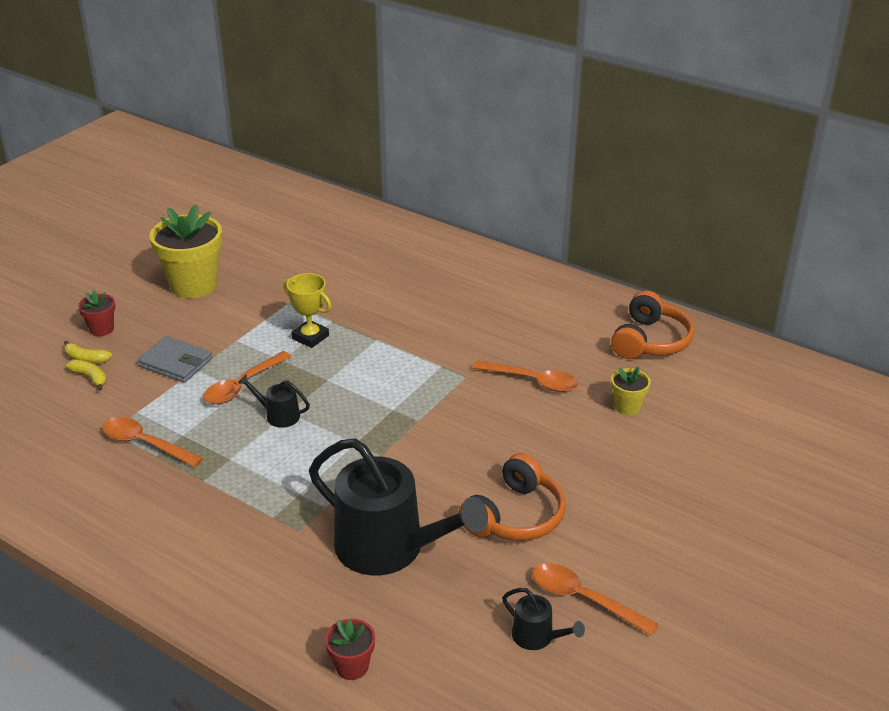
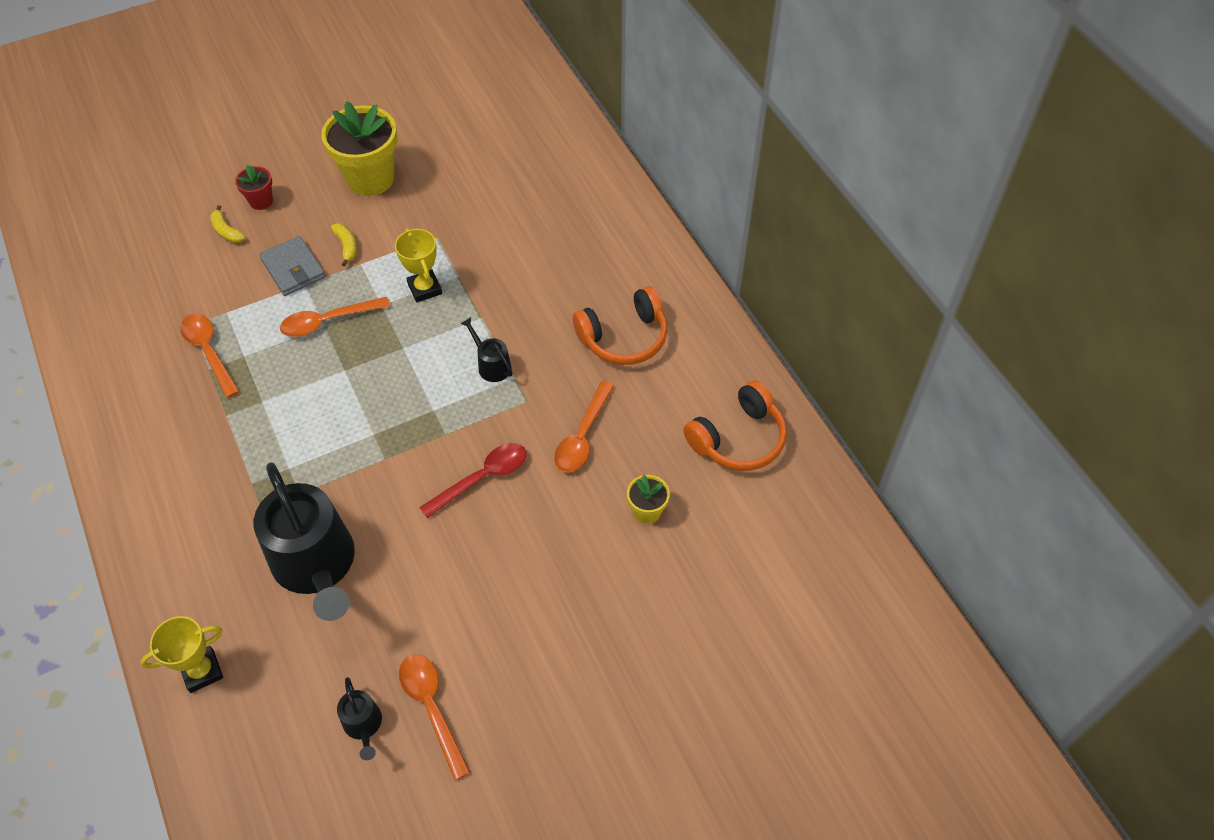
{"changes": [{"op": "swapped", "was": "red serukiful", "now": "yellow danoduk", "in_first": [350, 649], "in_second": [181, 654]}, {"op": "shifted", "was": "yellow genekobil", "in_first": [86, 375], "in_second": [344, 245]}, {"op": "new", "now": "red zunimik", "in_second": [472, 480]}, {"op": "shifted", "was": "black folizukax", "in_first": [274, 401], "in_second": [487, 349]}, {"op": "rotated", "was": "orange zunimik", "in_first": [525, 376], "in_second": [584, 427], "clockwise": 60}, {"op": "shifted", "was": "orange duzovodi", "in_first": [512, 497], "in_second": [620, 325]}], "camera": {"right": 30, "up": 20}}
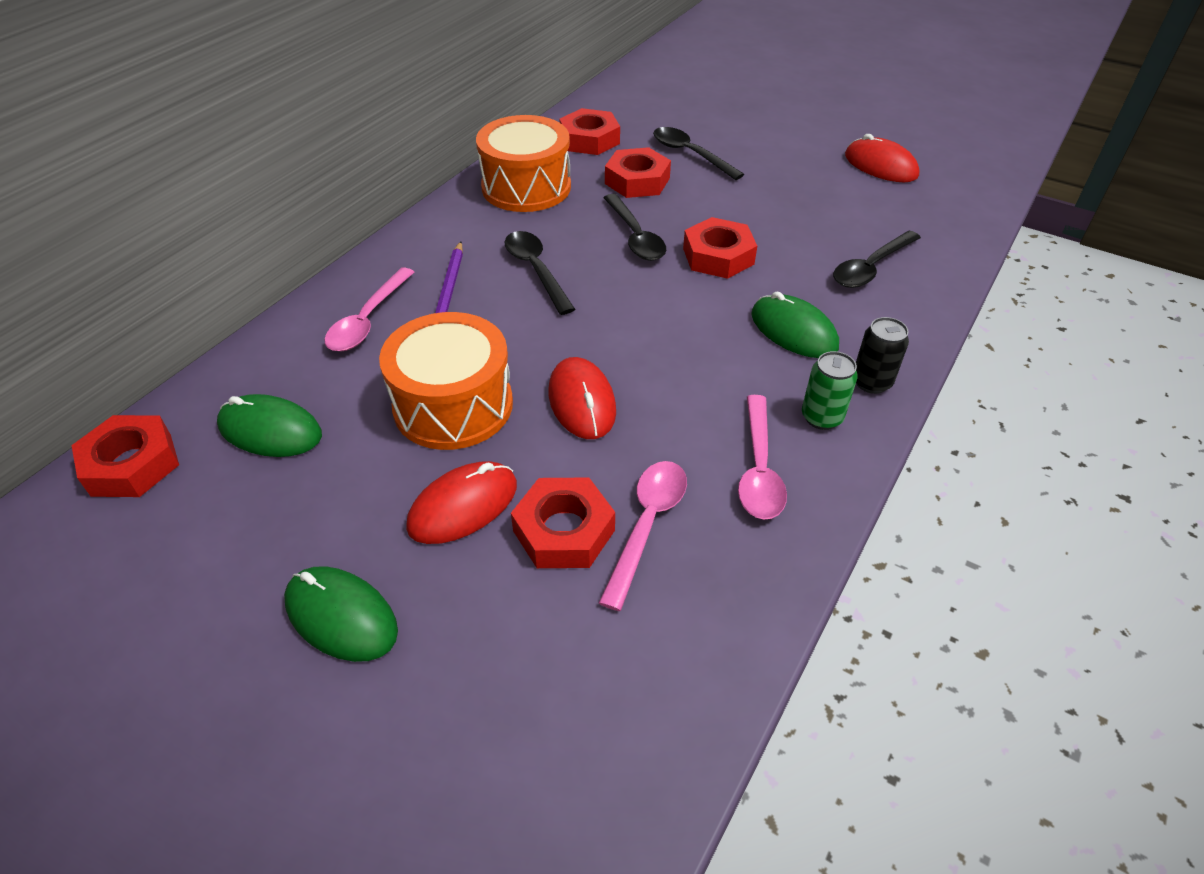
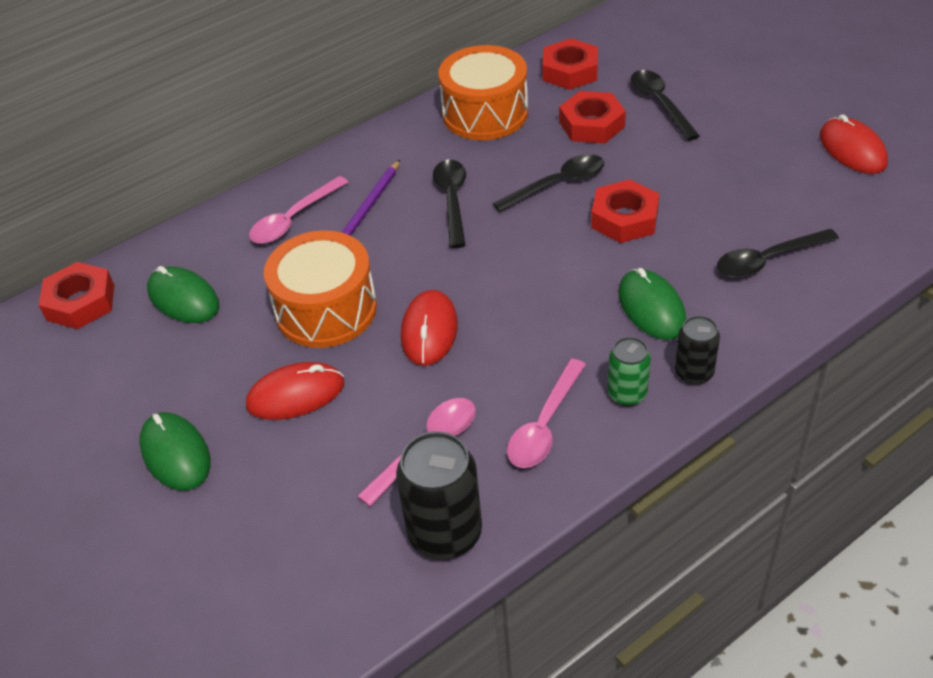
{"changes": [{"op": "new", "now": "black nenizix", "in_second": [439, 495]}, {"op": "rotated", "was": "black zunimik", "in_first": [634, 227], "in_second": [548, 183], "clockwise": -120}, {"op": "gone", "was": "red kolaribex", "in_first": [563, 523]}], "camera": {"right": 25, "up": 0}}
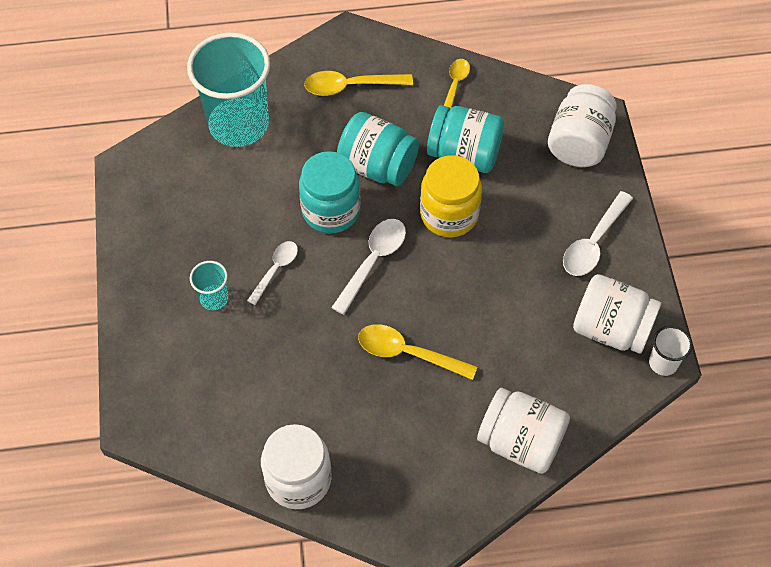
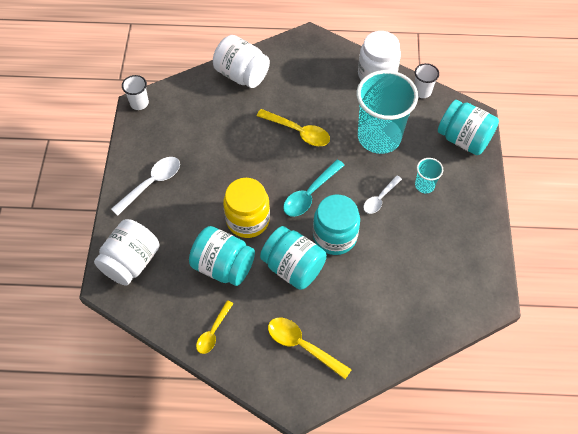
{"changes": [{"op": "rotated", "was": "yellow zunimik", "in_first": [358, 83], "in_second": [310, 348], "clockwise": -150}, {"op": "repainted", "was": "white zunimik", "now": "turquoise zunimik", "in_first": [368, 267], "in_second": [314, 188]}, {"op": "shifted", "was": "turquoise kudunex", "in_first": [228, 89], "in_second": [387, 112]}, {"op": "new", "now": "white kudunex", "in_second": [426, 80]}, {"op": "new", "now": "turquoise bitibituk", "in_second": [468, 127]}, {"op": "gone", "was": "white bitibituk", "in_first": [617, 314]}], "camera": {"right": -170, "up": 0}}
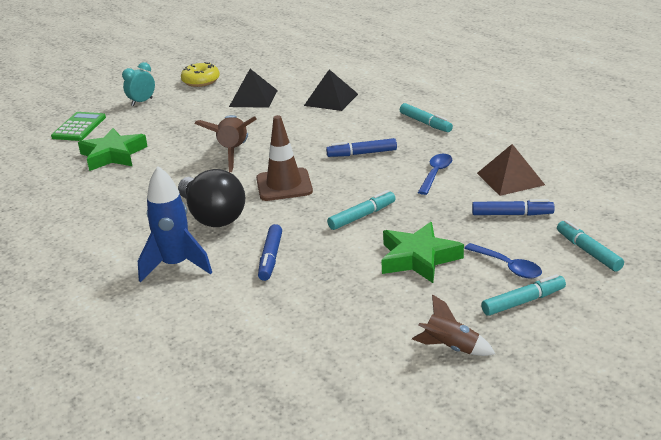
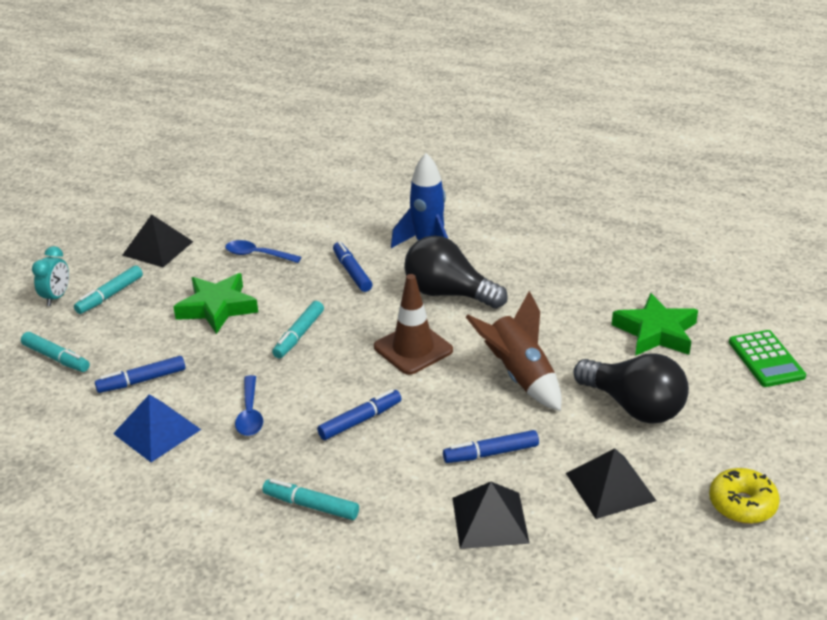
{"changes": [{"op": "shifted", "was": "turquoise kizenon", "in_first": [138, 84], "in_second": [50, 276]}, {"op": "repainted", "was": "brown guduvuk", "now": "blue guduvuk", "in_first": [511, 170], "in_second": [157, 428]}, {"op": "swapped", "was": "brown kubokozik", "now": "black guduvuk", "in_first": [453, 325], "in_second": [157, 240]}, {"op": "shifted", "was": "blue zunimik", "in_first": [503, 261], "in_second": [263, 251]}, {"op": "new", "now": "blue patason", "in_second": [491, 446]}, {"op": "new", "now": "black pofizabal", "in_second": [631, 388]}], "camera": {"right": 150, "up": 5}}
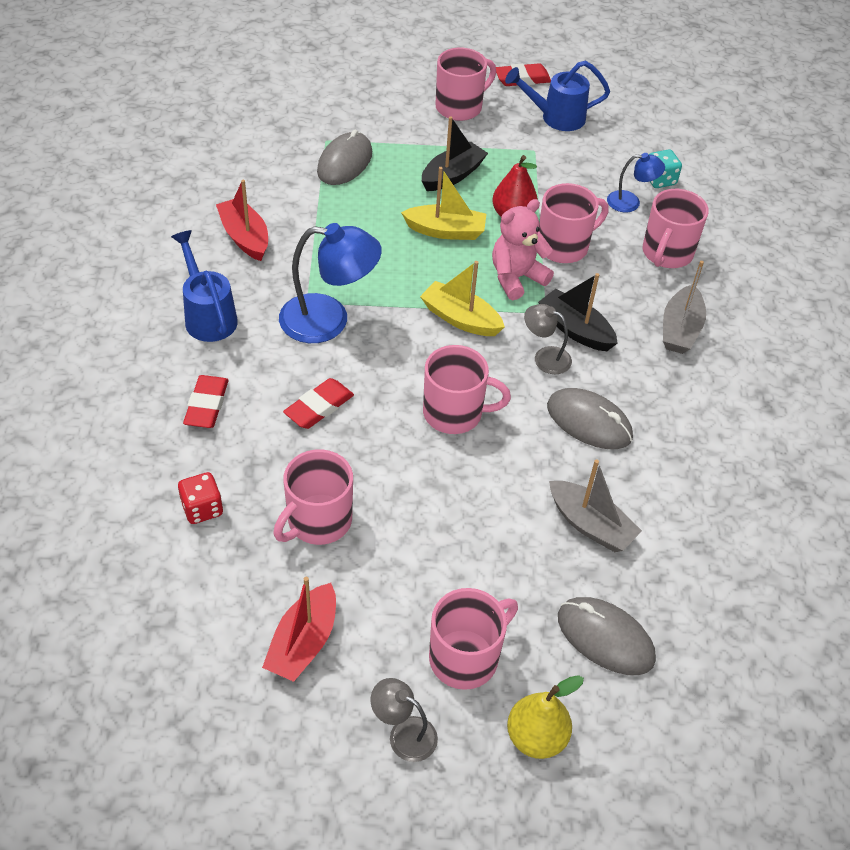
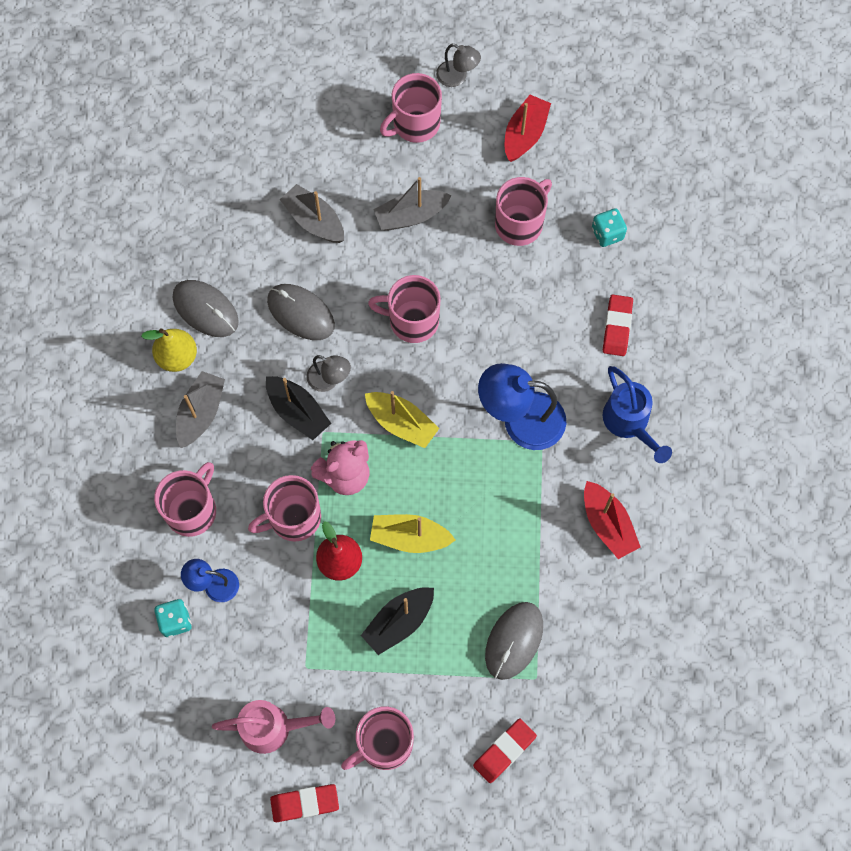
{"changes": [{"op": "shifted", "was": "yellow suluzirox", "in_first": [545, 717], "in_second": [169, 350]}, {"op": "shifted", "was": "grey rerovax", "in_first": [607, 636], "in_second": [206, 308]}, {"op": "repainted", "was": "blue folizukax", "now": "pink folizukax", "in_first": [557, 96], "in_second": [273, 727]}, {"op": "new", "now": "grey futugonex", "in_second": [412, 204]}, {"op": "shifted", "was": "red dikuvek", "in_first": [318, 403], "in_second": [505, 751]}, {"op": "repainted", "was": "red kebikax", "now": "turquoise kebikax", "in_first": [200, 498], "in_second": [609, 227]}], "camera": {"right": -175, "up": 20}}
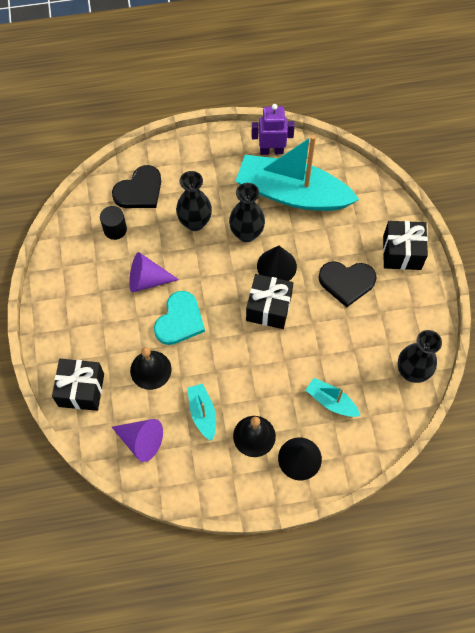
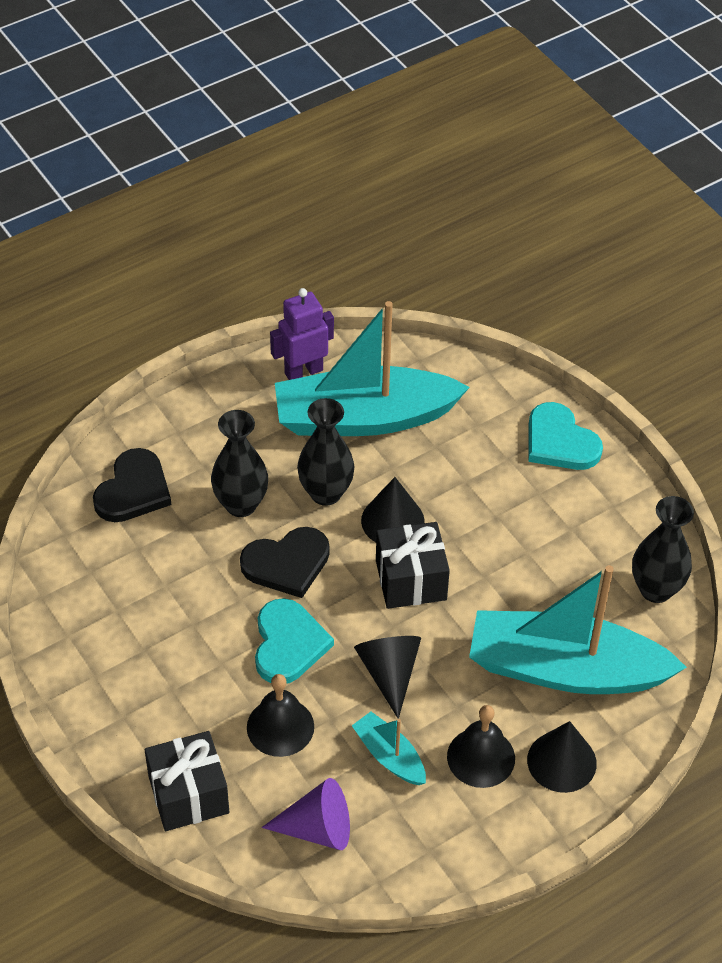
{"changes": [{"op": "shifted", "was": "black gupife", "in_first": [347, 284], "in_second": [285, 562]}, {"op": "new", "now": "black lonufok", "in_second": [387, 677]}, {"op": "scaled", "was": "turquoise futugonex", "in_first": [333, 397], "in_second": [578, 629], "ratio": 2.26}, {"op": "swapped", "was": "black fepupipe", "now": "turquoise gupife", "in_first": [405, 245], "in_second": [565, 436]}, {"op": "gone", "was": "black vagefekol", "in_first": [113, 223]}, {"op": "gone", "was": "purple lonufok", "in_first": [154, 272]}], "camera": {"right": -25, "up": -15}}
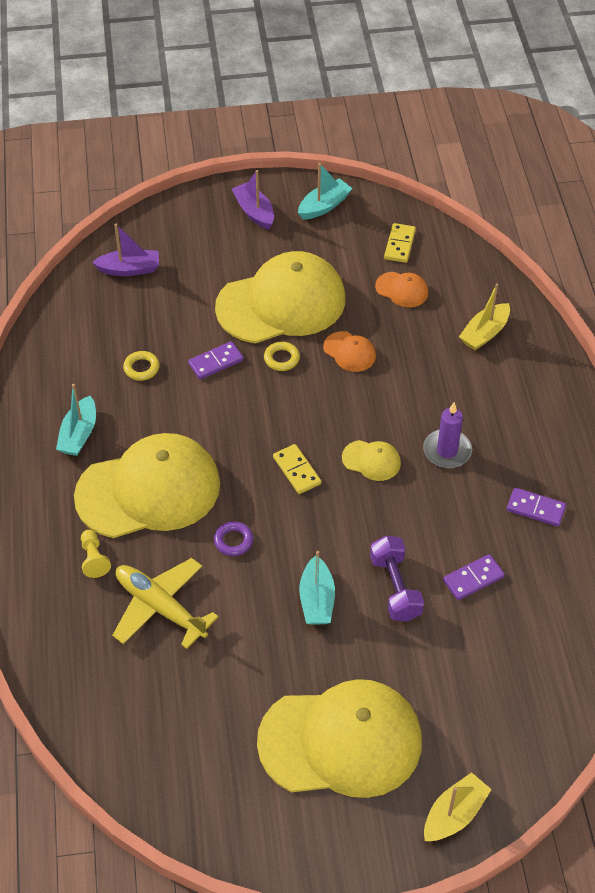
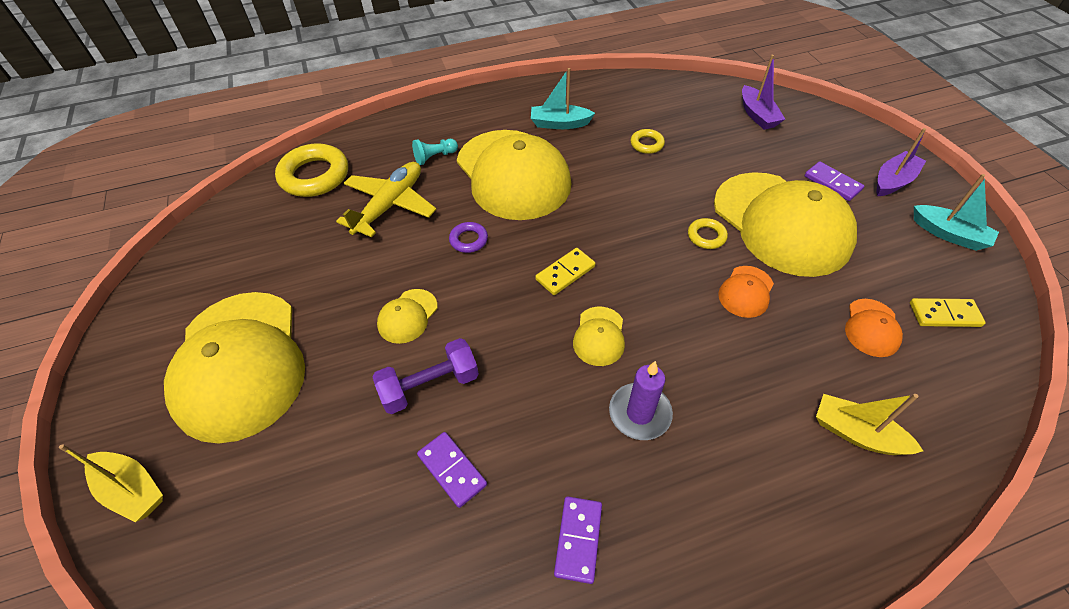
{"changes": [{"op": "new", "now": "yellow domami", "in_second": [311, 170]}, {"op": "swapped", "was": "turquoise futugonex", "now": "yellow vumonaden", "in_first": [317, 588], "in_second": [407, 316]}, {"op": "repainted", "was": "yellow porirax", "now": "turquoise porirax", "in_first": [96, 554], "in_second": [435, 152]}, {"op": "shifted", "was": "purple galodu", "in_first": [216, 360], "in_second": [834, 181]}], "camera": {"right": 80, "up": 0}}
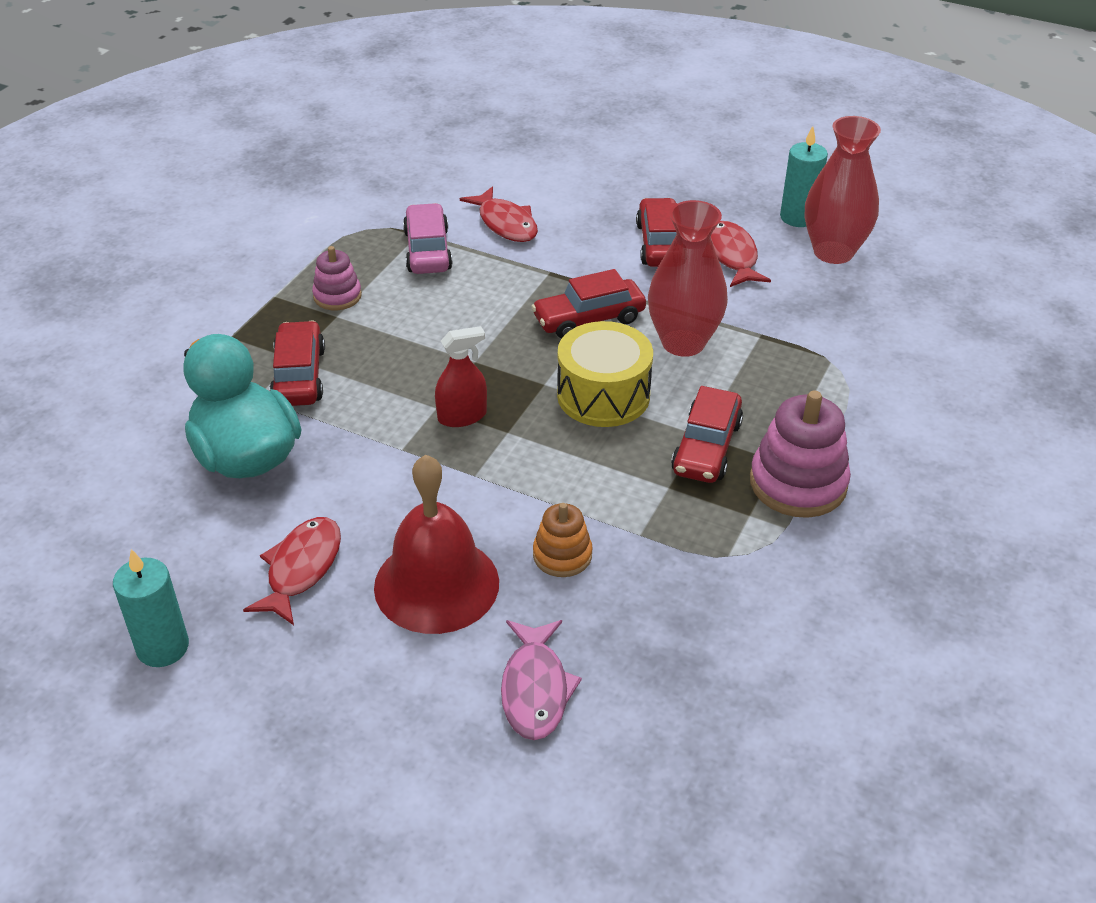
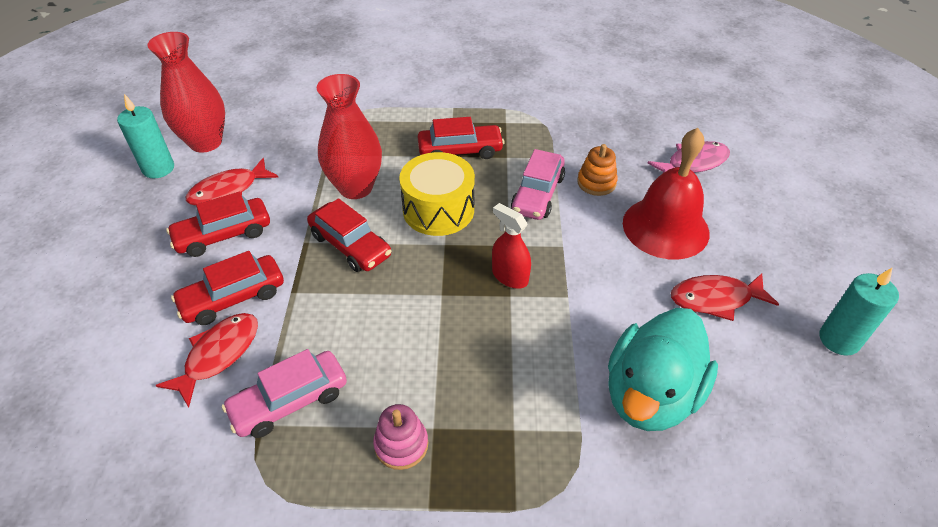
{"changes": [{"op": "shifted", "was": "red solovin", "in_first": [297, 363], "in_second": [227, 288]}, {"op": "new", "now": "pink solovin", "in_second": [538, 184]}, {"op": "gone", "was": "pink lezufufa", "in_first": [800, 454]}], "camera": {"right": -115, "up": 5}}
